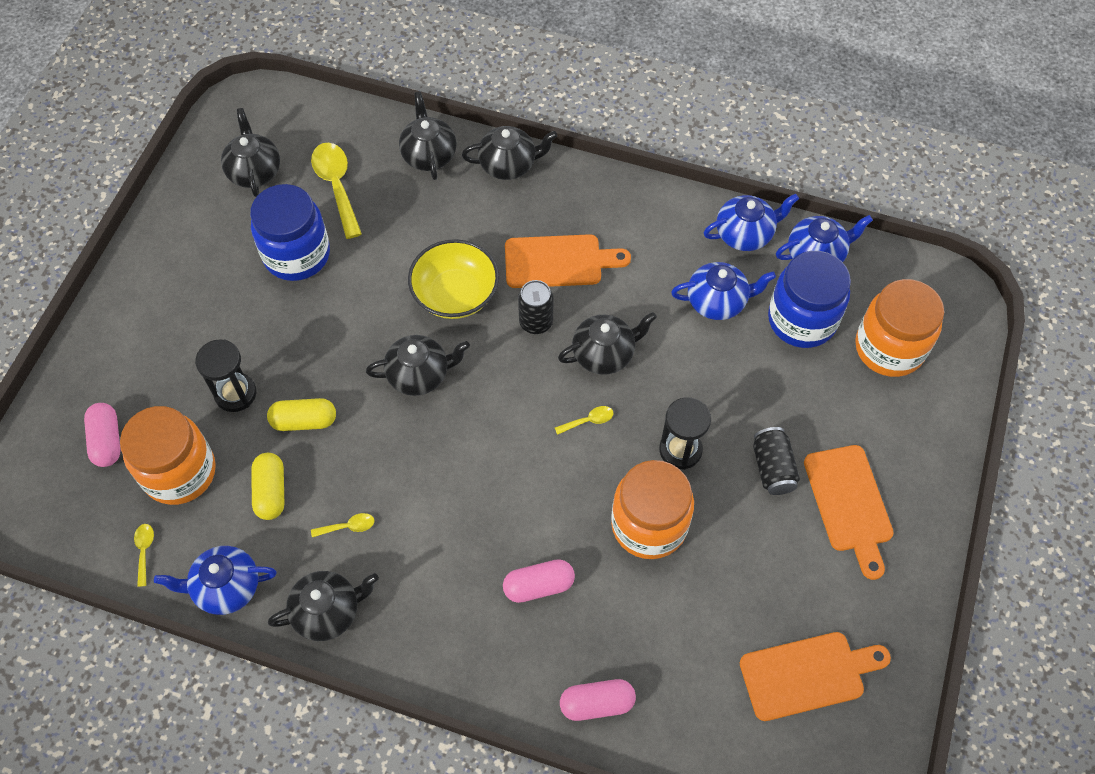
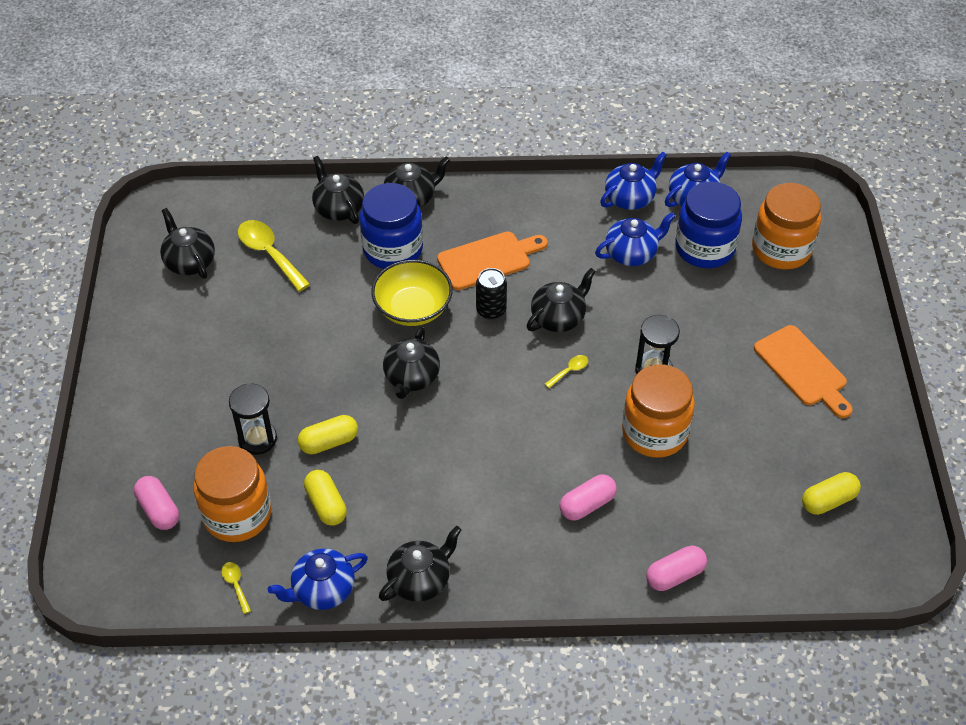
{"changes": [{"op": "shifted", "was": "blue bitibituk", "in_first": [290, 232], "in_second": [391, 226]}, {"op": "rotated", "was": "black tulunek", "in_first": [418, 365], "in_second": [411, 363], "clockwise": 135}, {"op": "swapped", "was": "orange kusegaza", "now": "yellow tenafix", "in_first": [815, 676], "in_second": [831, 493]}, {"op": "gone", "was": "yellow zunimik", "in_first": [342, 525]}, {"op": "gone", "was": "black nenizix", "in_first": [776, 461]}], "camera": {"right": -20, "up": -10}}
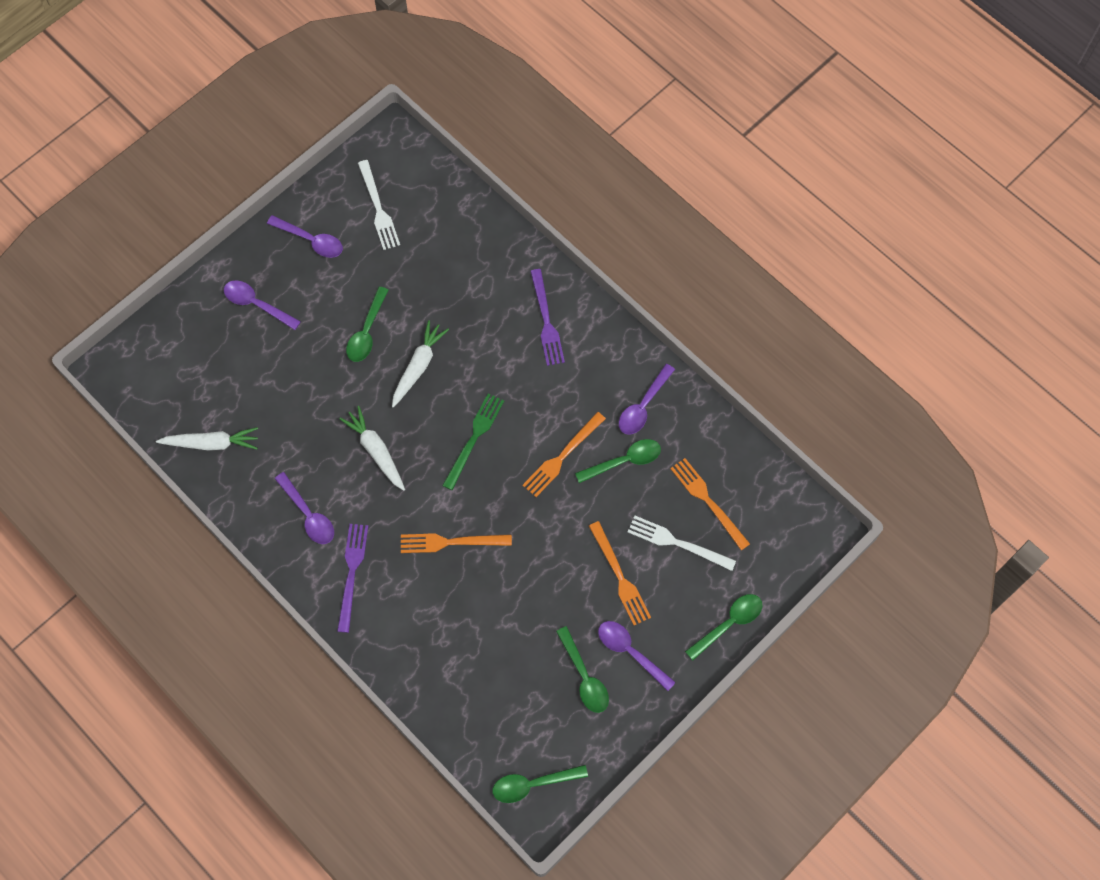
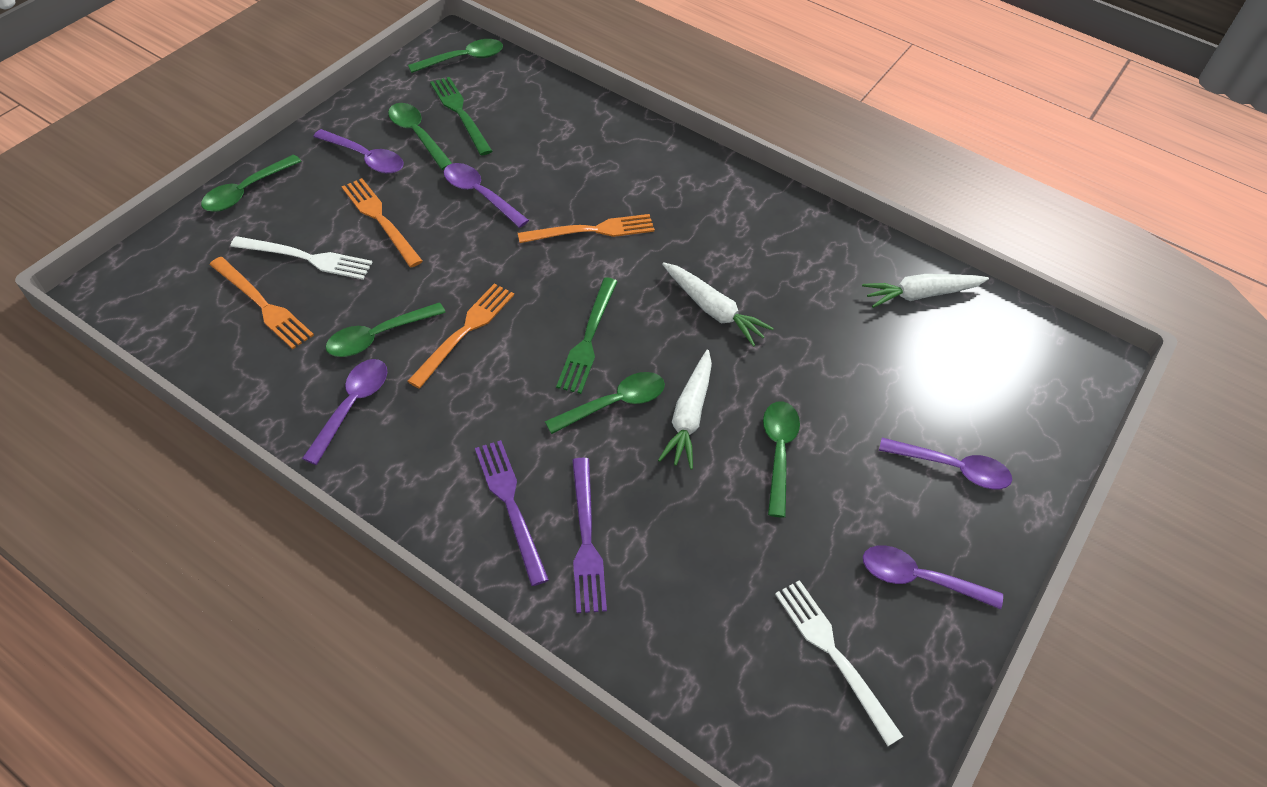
{"changes": [{"op": "new", "now": "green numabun", "in_second": [461, 116]}, {"op": "shifted", "was": "purple zunimik", "in_first": [304, 508], "in_second": [486, 195]}, {"op": "new", "now": "green zunimik", "in_second": [605, 403]}, {"op": "shifted", "was": "purple numabun", "in_first": [352, 578], "in_second": [589, 535]}], "camera": {"right": 165, "up": -15}}
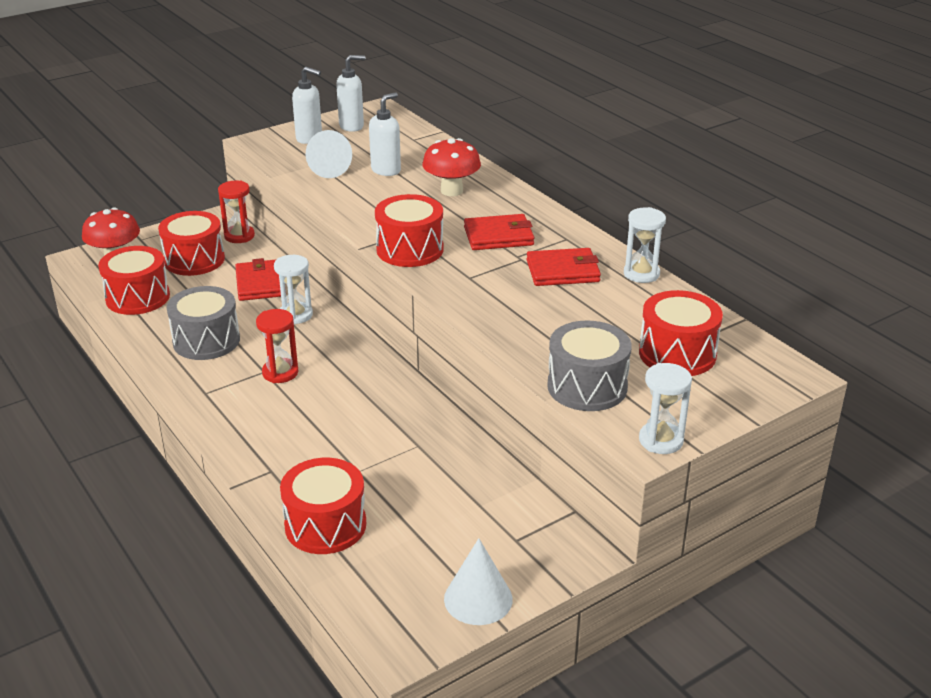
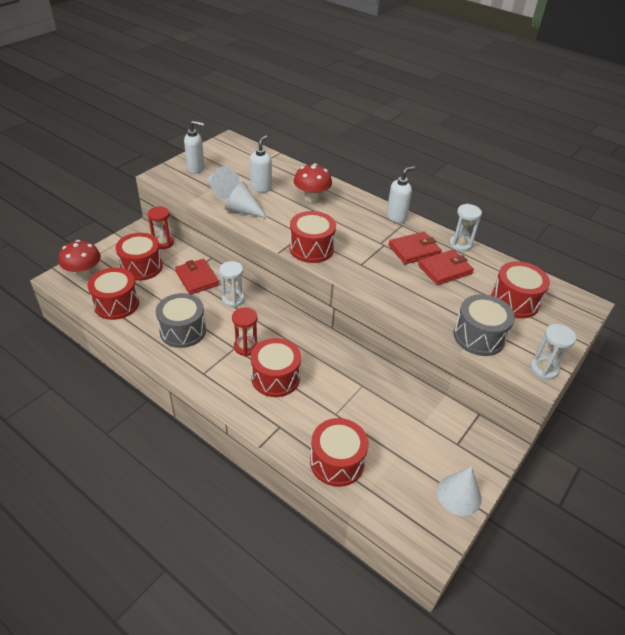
{"changes": [{"op": "new", "now": "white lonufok", "in_second": [246, 200]}, {"op": "new", "now": "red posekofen", "in_second": [276, 367]}, {"op": "shifted", "was": "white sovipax", "in_first": [350, 93], "in_second": [401, 194]}, {"op": "shifted", "was": "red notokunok", "in_first": [499, 232], "in_second": [446, 267]}], "camera": {"right": -20, "up": 10}}
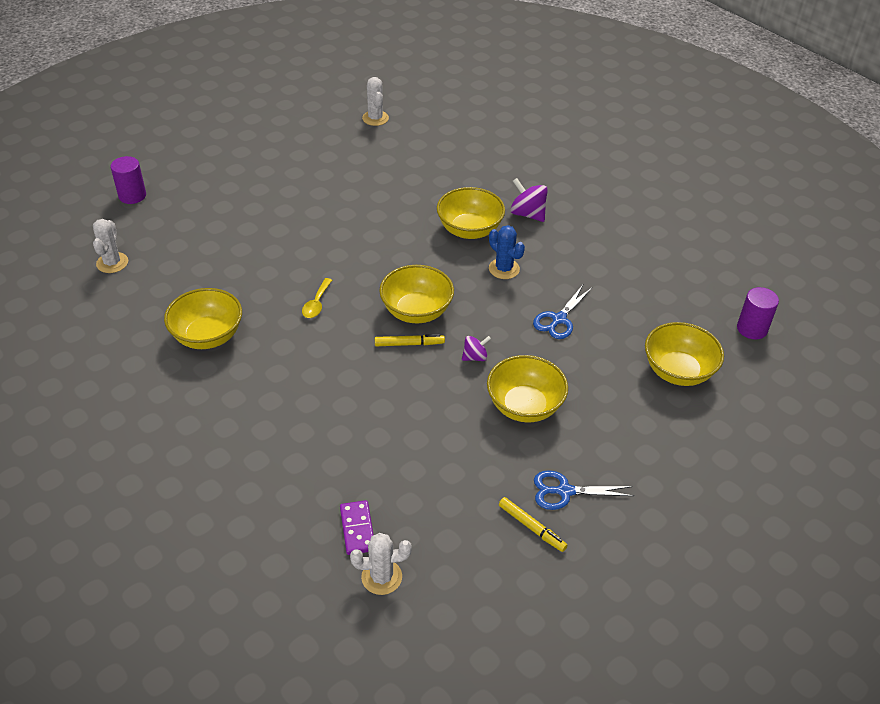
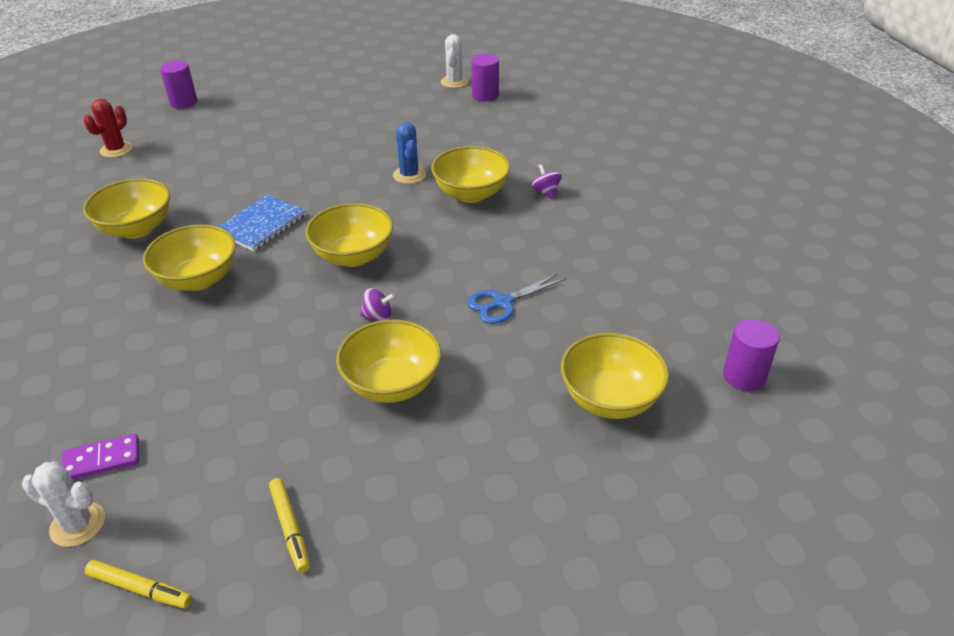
{"changes": [{"op": "rotated", "was": "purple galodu", "in_first": [357, 527], "in_second": [100, 457], "clockwise": 60}, {"op": "repainted", "was": "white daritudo", "now": "red daritudo", "in_first": [110, 246], "in_second": [108, 128]}, {"op": "shifted", "was": "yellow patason", "in_first": [410, 340], "in_second": [138, 584]}, {"op": "new", "now": "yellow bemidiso", "in_second": [189, 257]}, {"op": "swapped", "was": "yellow zunimik", "now": "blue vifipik", "in_first": [317, 298], "in_second": [261, 222]}, {"op": "shifted", "was": "blue daritudo", "in_first": [507, 252], "in_second": [409, 153]}, {"op": "new", "now": "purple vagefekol", "in_second": [485, 78]}, {"op": "scaled", "was": "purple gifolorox", "in_first": [529, 200], "in_second": [546, 181], "ratio": 0.62}, {"op": "gone", "was": "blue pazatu", "in_first": [584, 490]}], "camera": {"right": 25, "up": -5}}
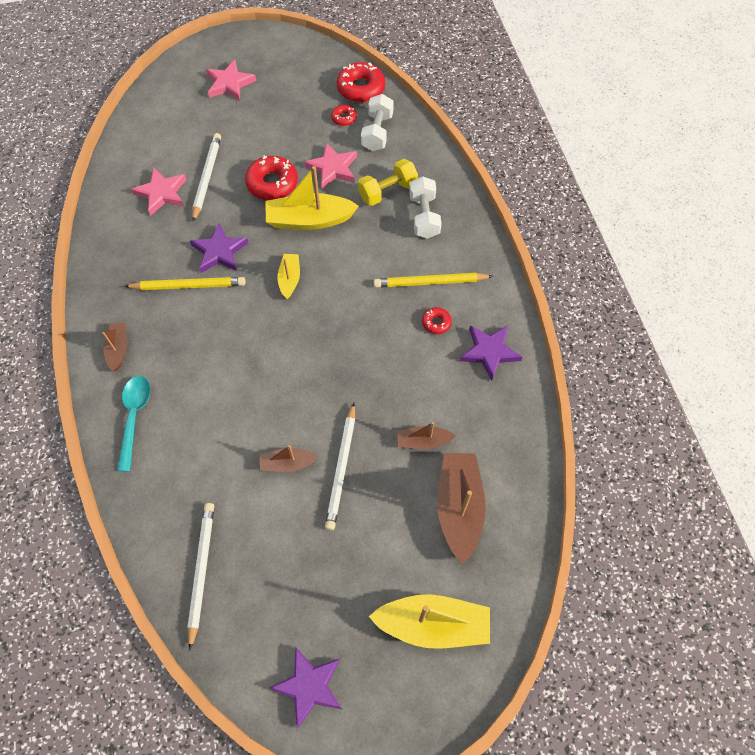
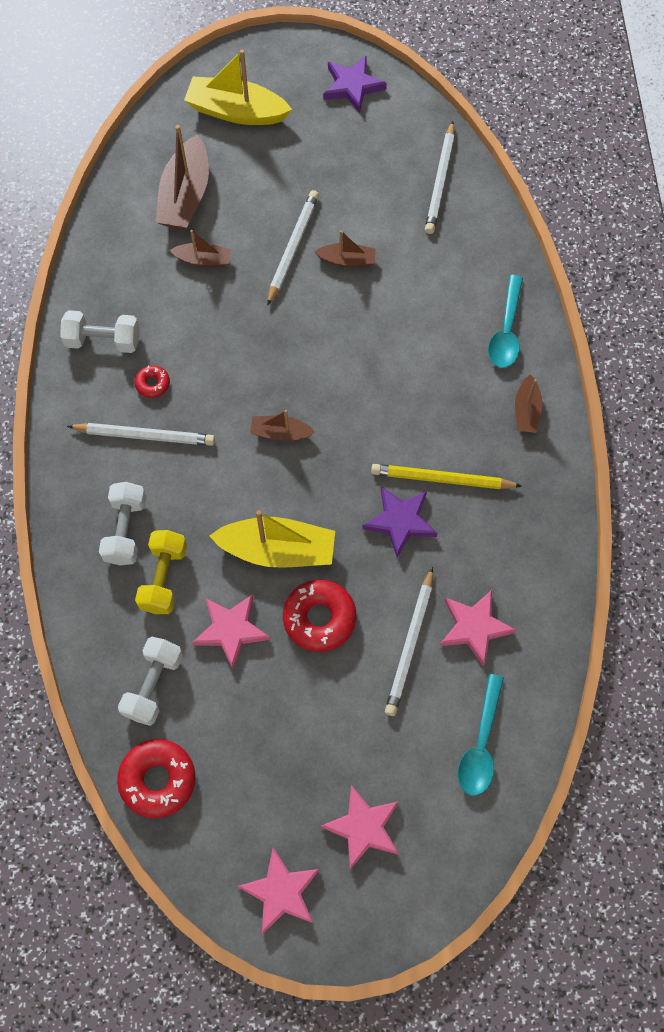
{"changes": [{"op": "swapped", "was": "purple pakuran", "now": "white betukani", "in_first": [491, 353], "in_second": [99, 331]}, {"op": "repainted", "was": "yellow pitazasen", "now": "white pitazasen", "in_first": [433, 280], "in_second": [141, 434]}, {"op": "rotated", "was": "yellow betukani", "in_first": [388, 182], "in_second": [161, 572], "clockwise": -60}, {"op": "new", "now": "pink pakuran", "in_second": [278, 891]}, {"op": "new", "now": "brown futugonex", "in_second": [282, 425]}, {"op": "new", "now": "turquoise zunimik", "in_second": [481, 735]}, {"op": "gone", "was": "yellow futugonex", "in_first": [289, 276]}, {"op": "gone", "was": "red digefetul", "in_first": [344, 115]}], "camera": {"right": -170, "up": 5}}
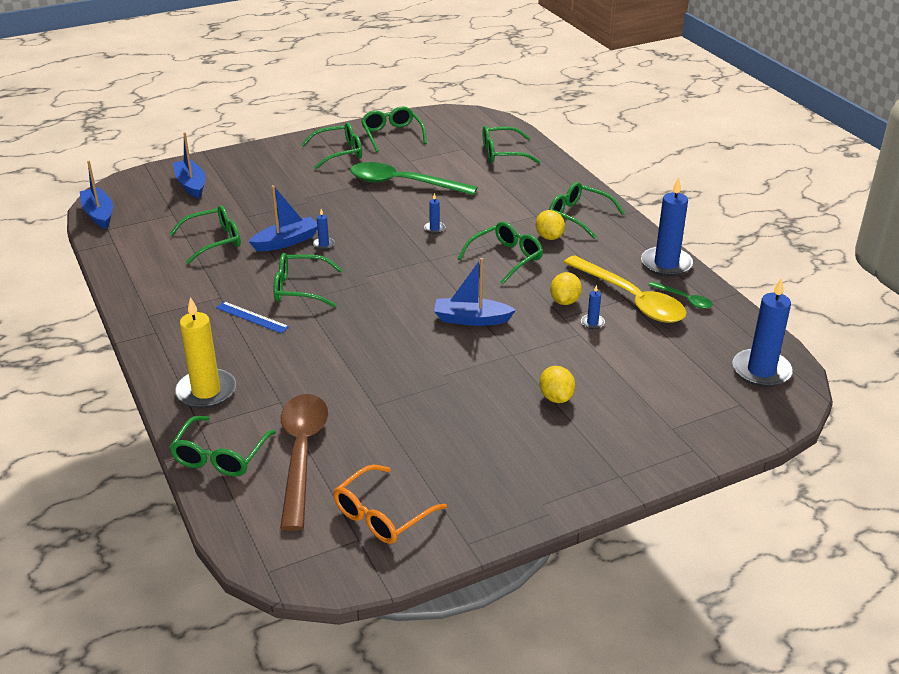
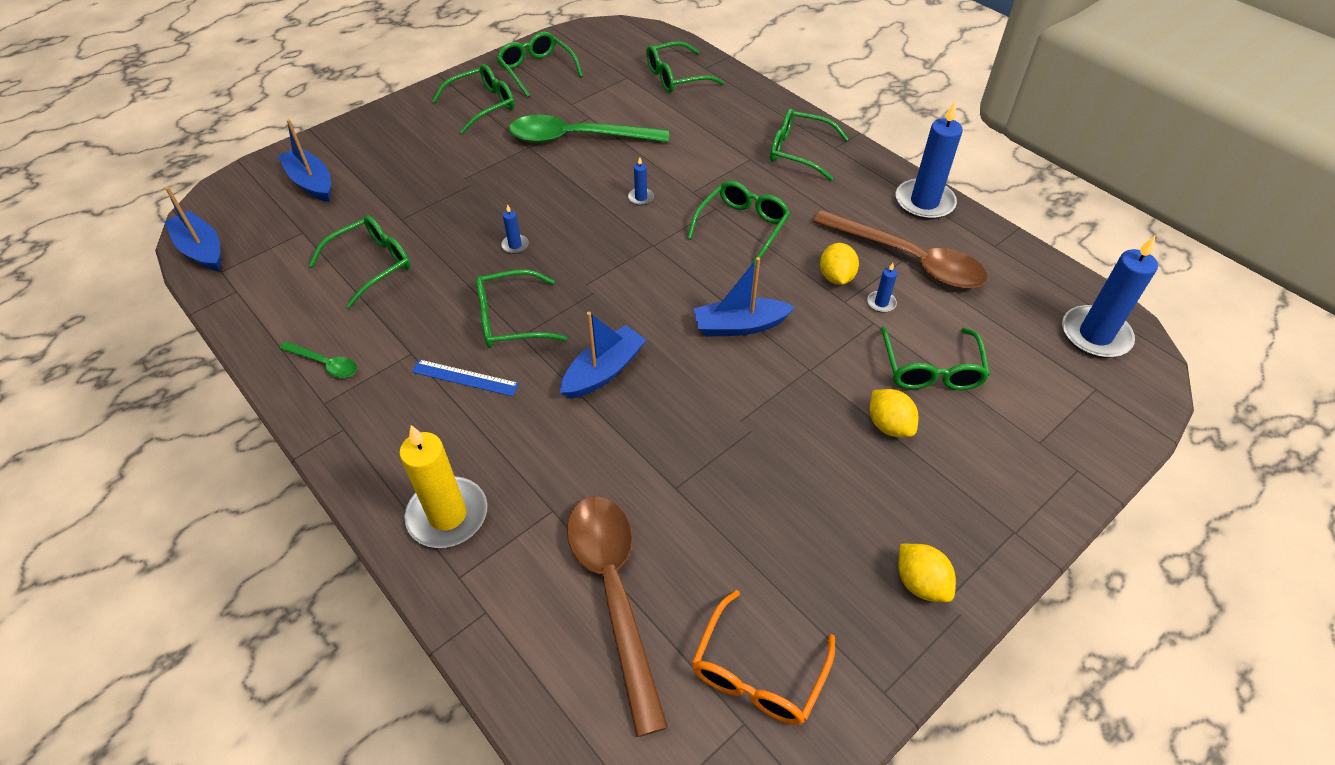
{"changes": [{"op": "shifted", "was": "green zunimik", "in_first": [681, 295], "in_second": [318, 359]}, {"op": "shifted", "was": "blue futugonex", "in_first": [283, 218], "in_second": [603, 355]}, {"op": "repainted", "was": "yellow zunimik", "now": "brown zunimik", "in_first": [625, 289], "in_second": [900, 249]}, {"op": "shifted", "was": "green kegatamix", "in_first": [222, 446], "in_second": [935, 358]}, {"op": "shifted", "was": "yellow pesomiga", "in_first": [550, 225], "in_second": [927, 573]}], "camera": {"right": -15, "up": 15}}
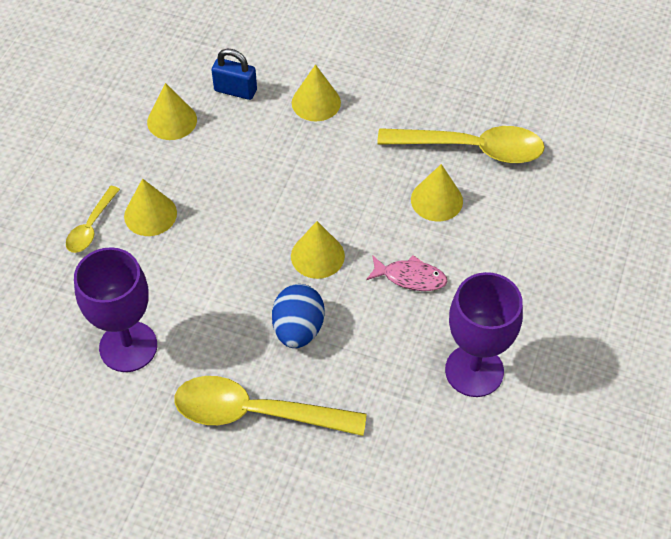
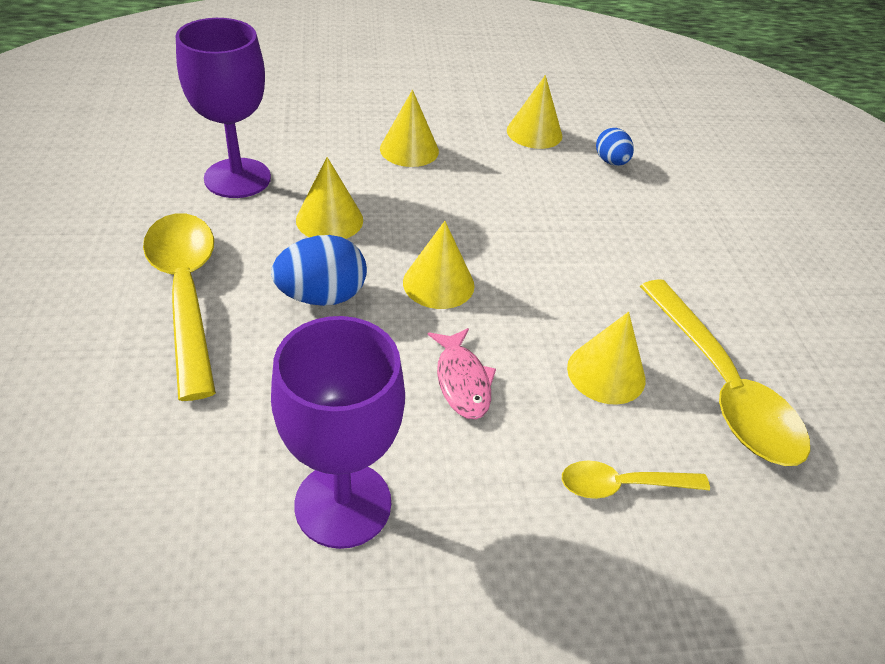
{"changes": [{"op": "shifted", "was": "yellow lonufok", "in_first": [316, 93], "in_second": [329, 198]}, {"op": "shifted", "was": "yellow zunimik", "in_first": [93, 219], "in_second": [636, 479]}, {"op": "swapped", "was": "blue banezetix", "now": "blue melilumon", "in_first": [234, 74], "in_second": [615, 147]}], "camera": {"right": 60, "up": -10}}
